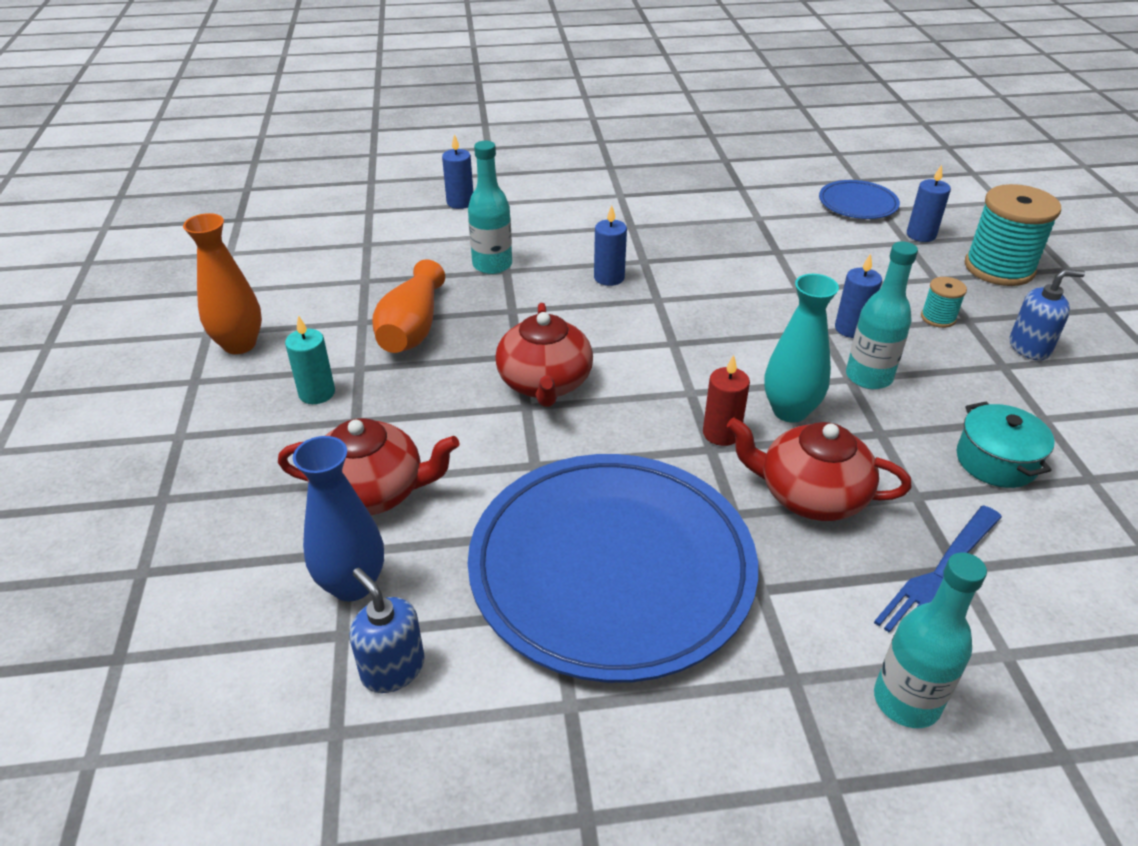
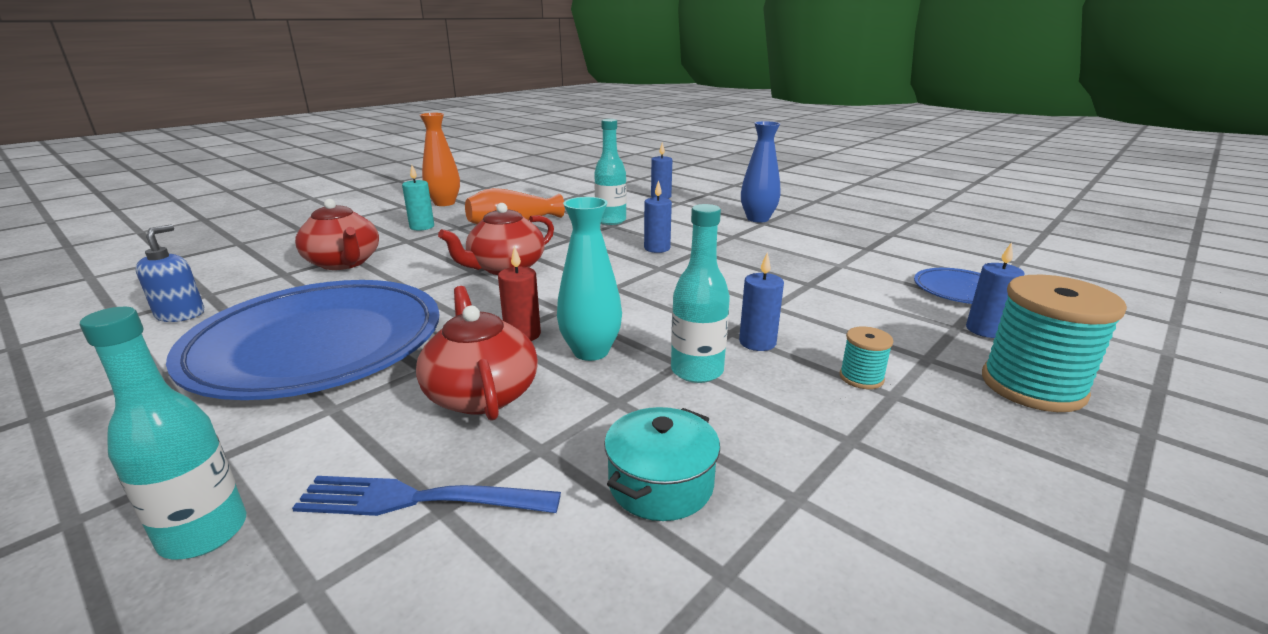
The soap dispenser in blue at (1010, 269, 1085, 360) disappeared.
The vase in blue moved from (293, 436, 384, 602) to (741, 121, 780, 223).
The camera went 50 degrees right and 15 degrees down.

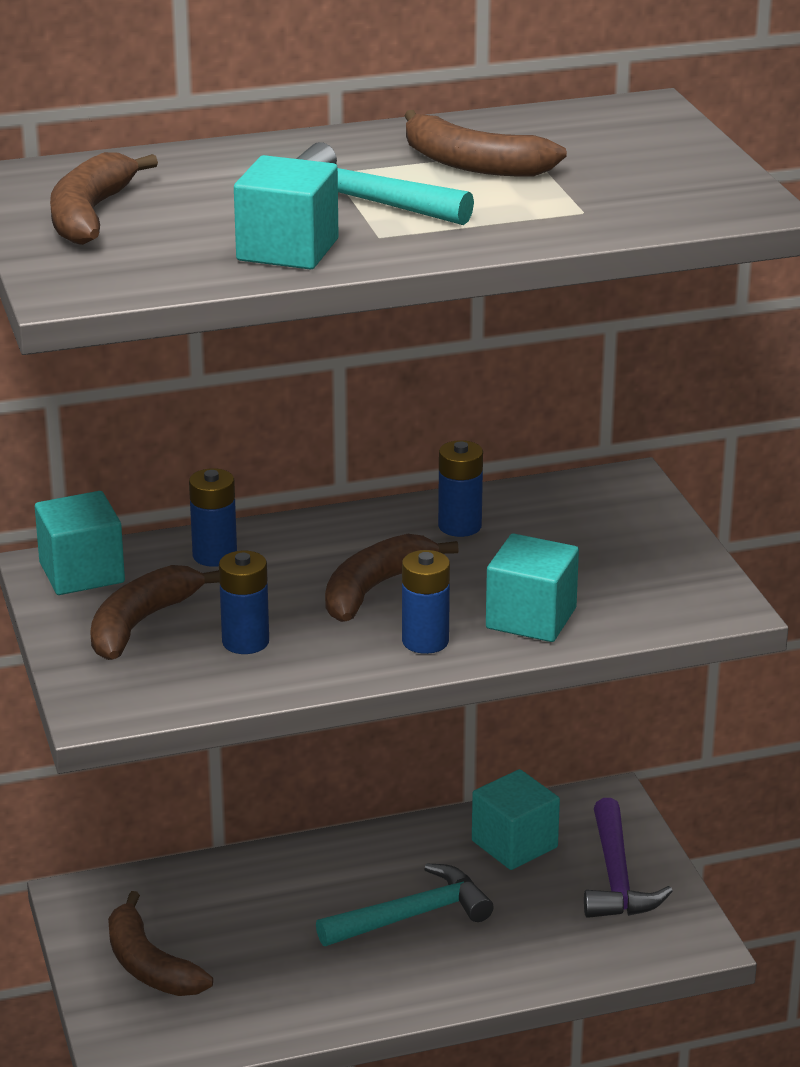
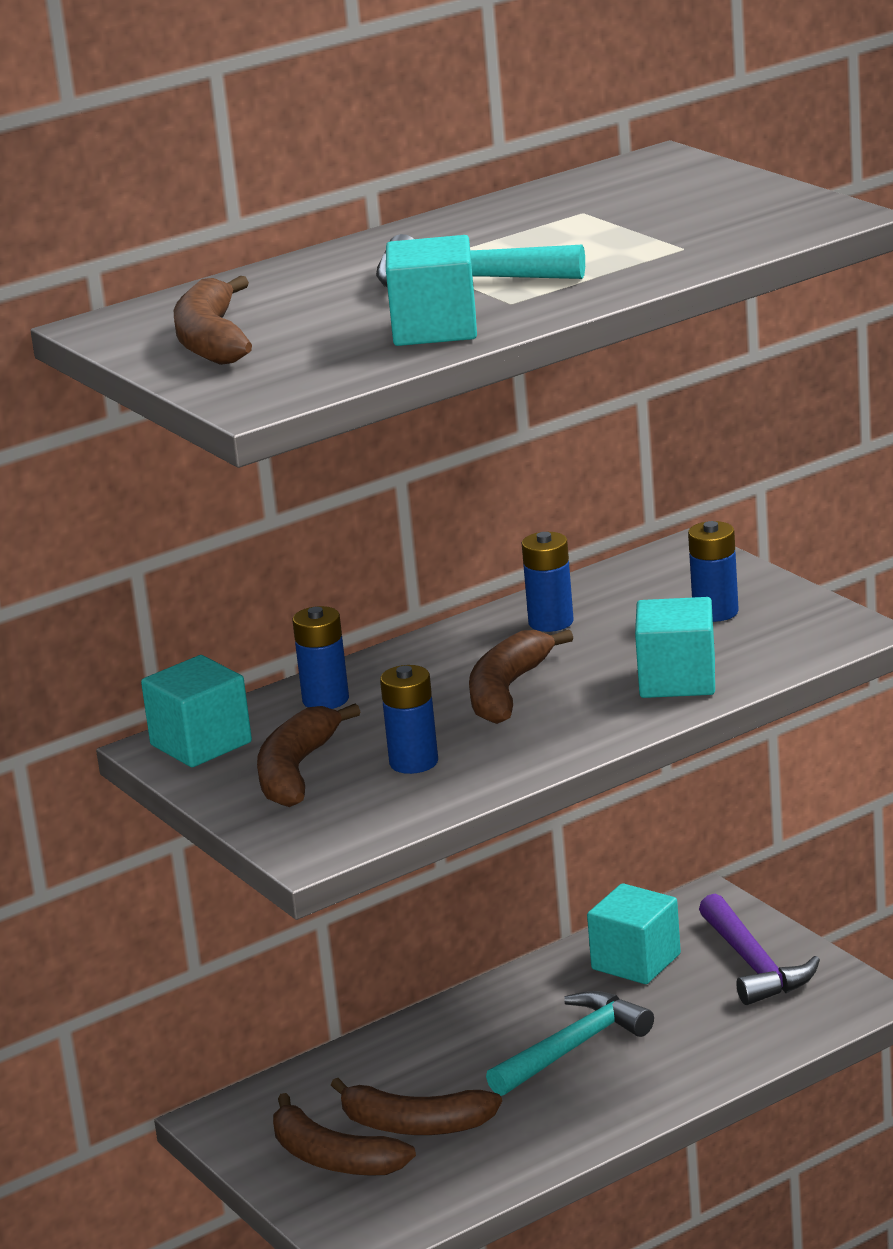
The battery in blue moved from (402, 550, 450, 654) to (688, 521, 739, 622).
The banana in brown moved from (404, 110, 567, 176) to (331, 1078, 502, 1135).
The camera went 15 degrees left and 5 degrees down.

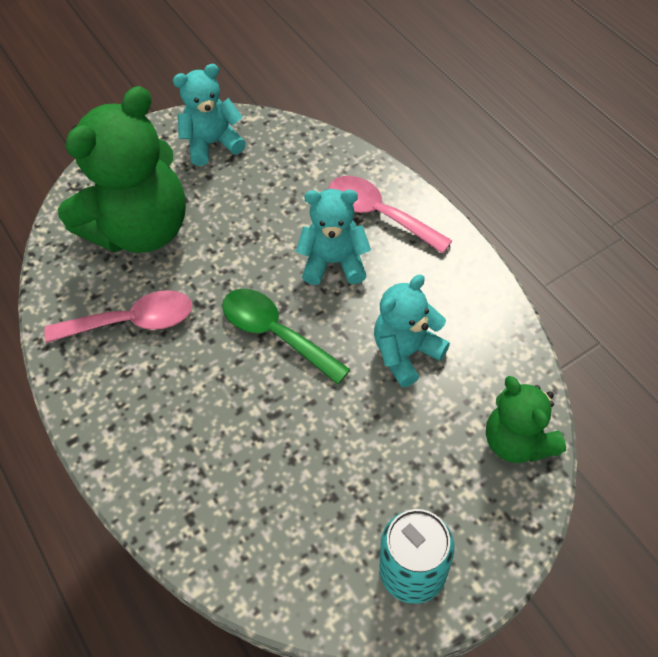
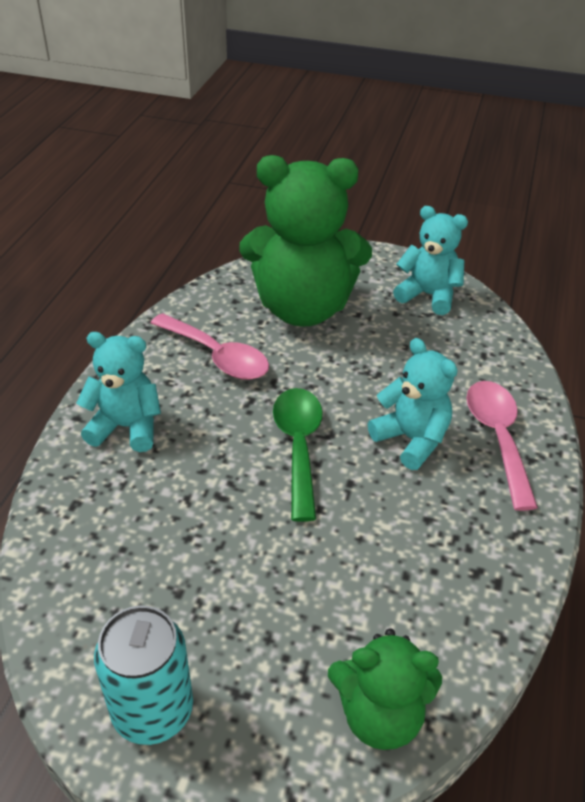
The teddy bear in turquoise moved from (374, 275, 450, 387) to (76, 332, 161, 452).
The teddy bear in green at (486, 376, 566, 463) turned 105 degrees counterclockwise.
The camera went 45 degrees right and 15 degrees down.

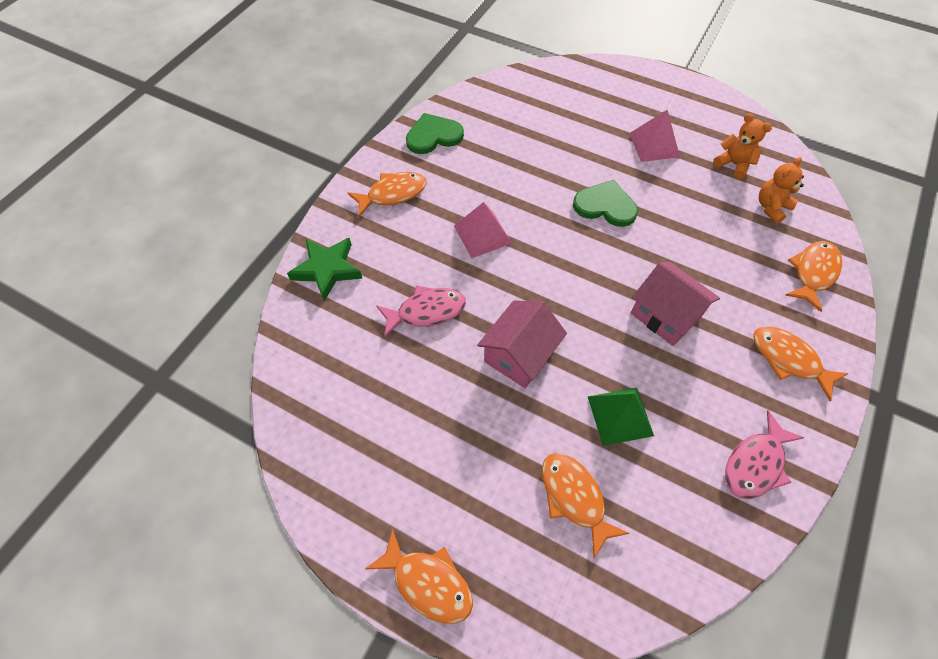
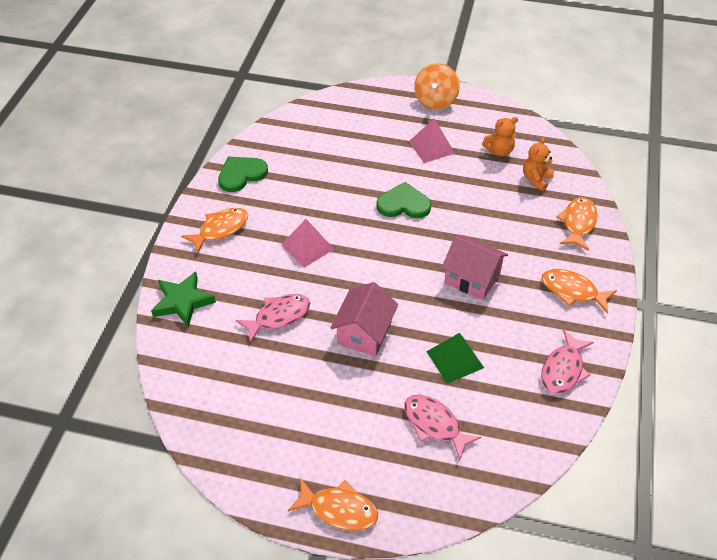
The spinning top in orange at (414, 63, 460, 110) appeared.
The fish in orange at (542, 453, 630, 558) became the fish in pink at (404, 395, 482, 461).
The teddy bear in orange at (713, 113, 772, 179) turned 135 degrees clockwise.
The camera went 15 degrees left and 10 degrees down.

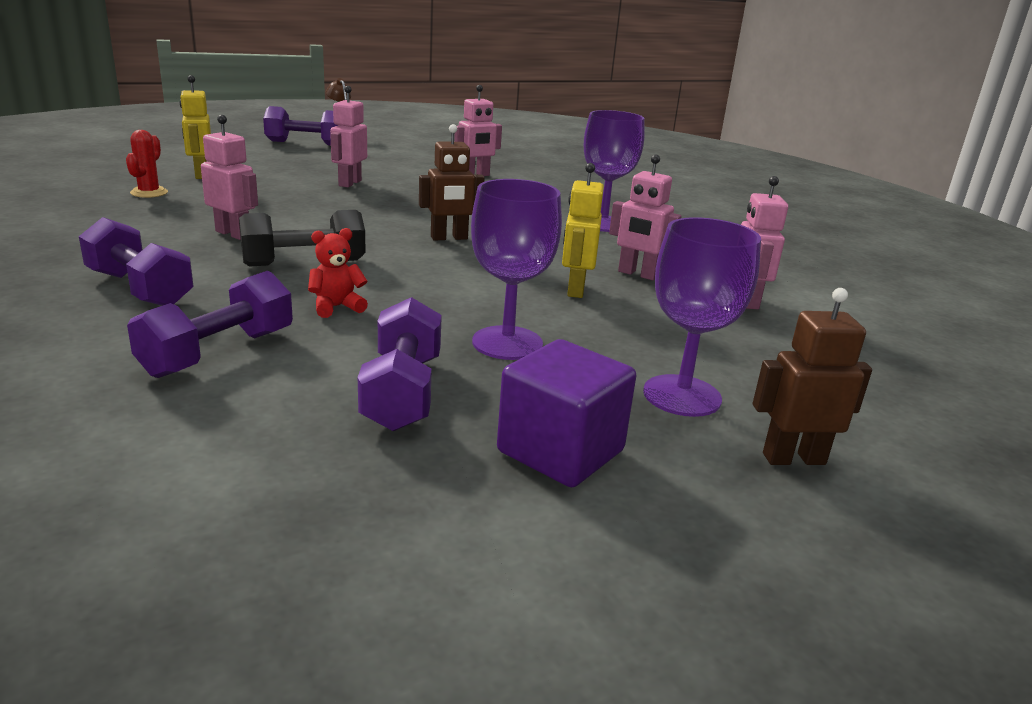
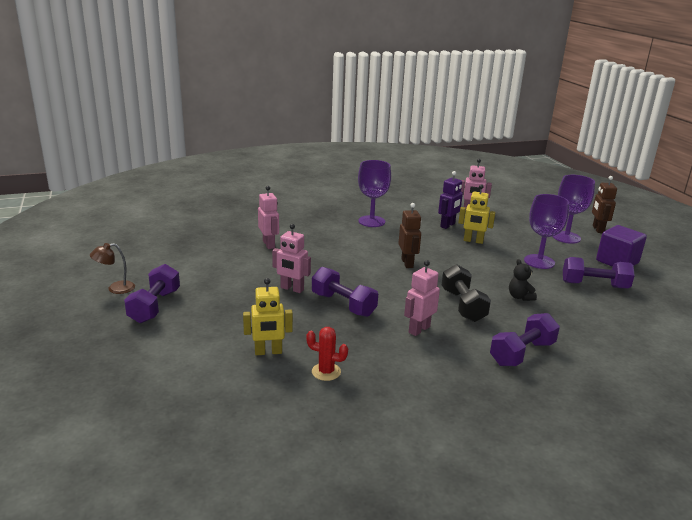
The dumbbell in purple moved from (127, 271, 293, 378) to (312, 267, 378, 317).
The teddy bear in red at (308, 228, 368, 318) became the teddy bear in black at (509, 259, 537, 301).
The robot in pink at (609, 154, 682, 280) became the robot in purple at (438, 171, 463, 229).
The camera went 80 degrees left and 0 degrees up.

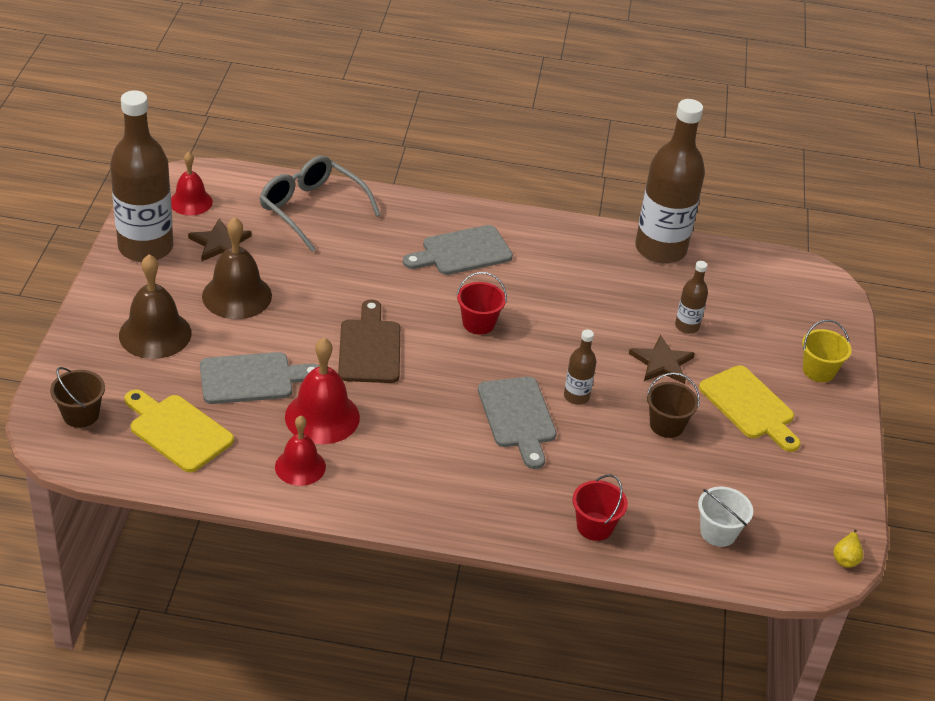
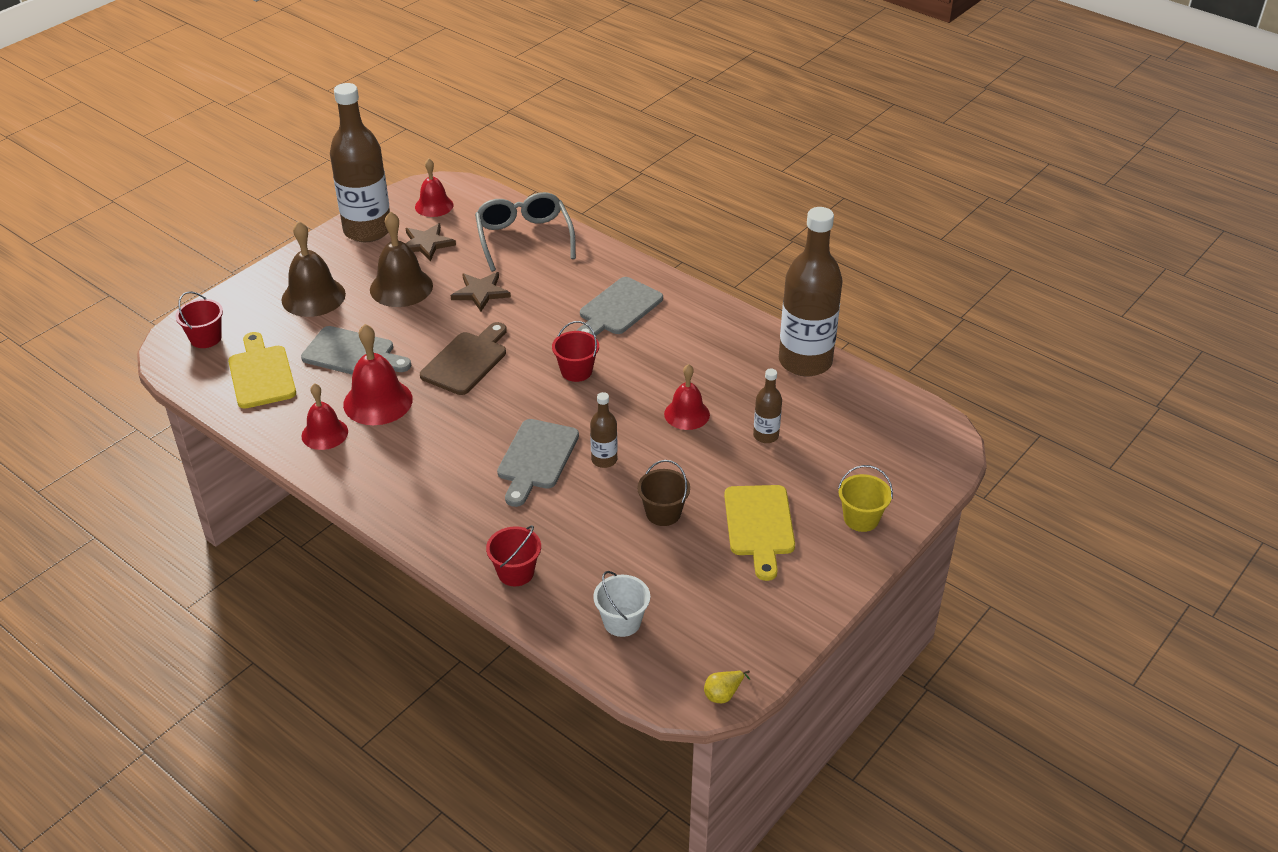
The bell in red at (664, 364, 710, 430) appeared.
The star in brown moved from (629, 335, 695, 384) to (451, 272, 511, 312).
The bucket in brown at (50, 367, 105, 428) became the bucket in red at (176, 291, 223, 348).
The cutting board in grey at (403, 225, 513, 275) turned 60 degrees counterclockwise.
The camera went 35 degrees right and 0 degrees up.

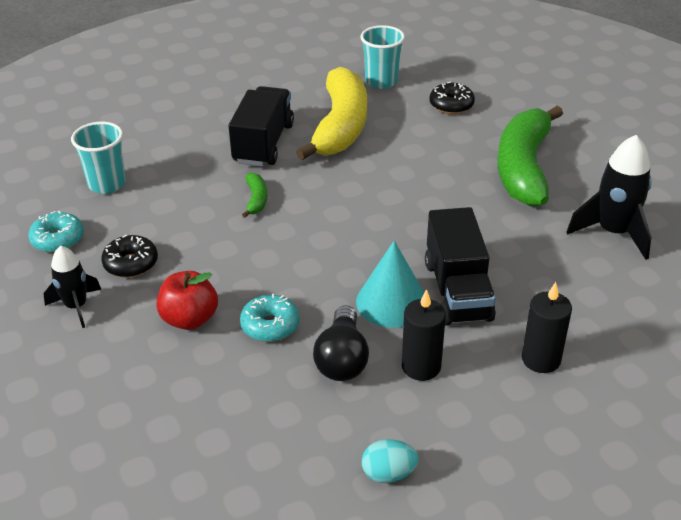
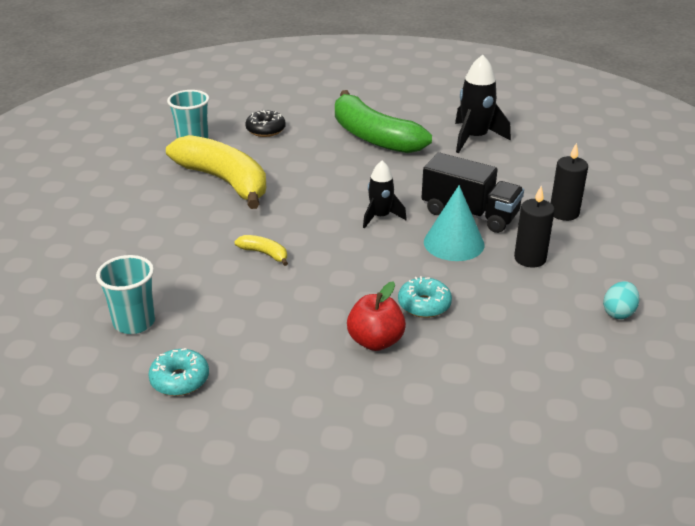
The donut in black at (101, 235, 158, 278) disappeared.
The truck in black at (228, 86, 294, 166) disappeared.
The light bulb in black at (313, 305, 369, 381) disappeared.
The rocket in black moved from (44, 245, 101, 328) to (363, 161, 407, 229).
The banana in green at (242, 173, 267, 218) became the banana in yellow at (234, 235, 288, 266).
The camera went 55 degrees left and 5 degrees down.

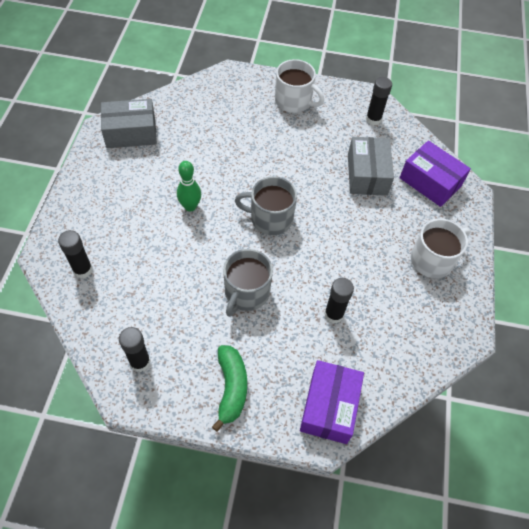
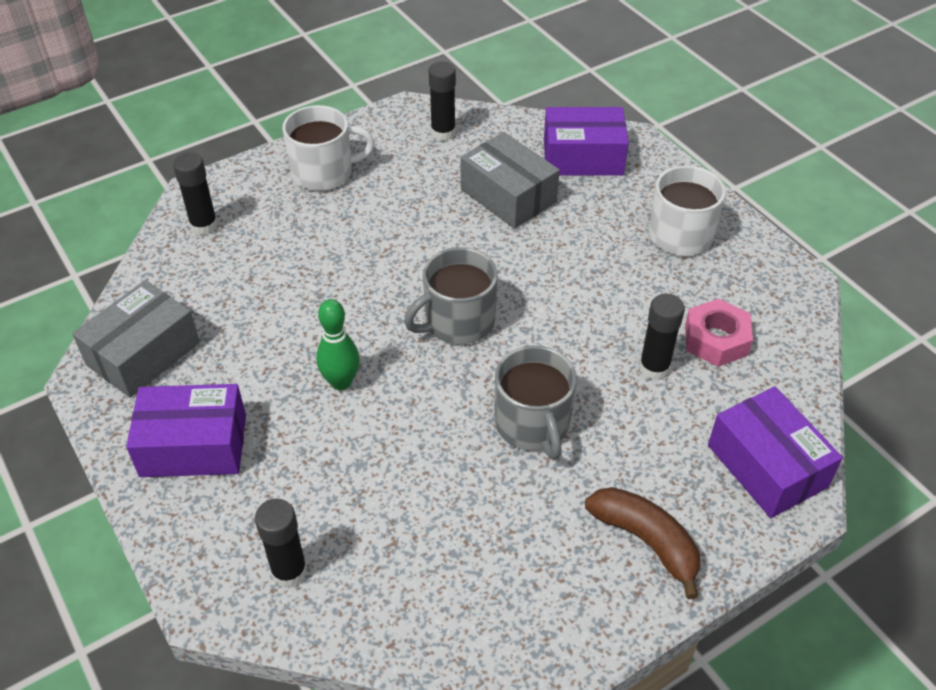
The box in purple at (126, 384, 246, 477) appeared.
The nut in pink at (685, 299, 753, 367) appeared.
The glue stick in black moved from (119, 327, 151, 372) to (173, 152, 218, 235).
The banana in green at (212, 345, 247, 432) became the banana in brown at (585, 487, 700, 599).
The camera went 40 degrees left and 10 degrees down.

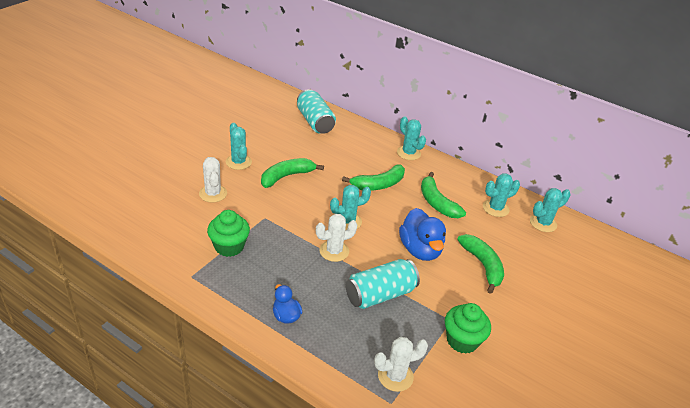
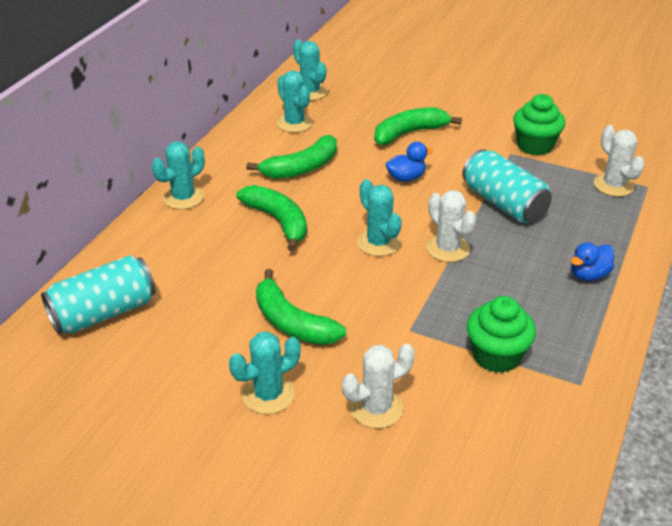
The duck in blue at (399, 208, 446, 261) changed to 0.56 times the size.
The camera went 95 degrees left and 0 degrees up.

